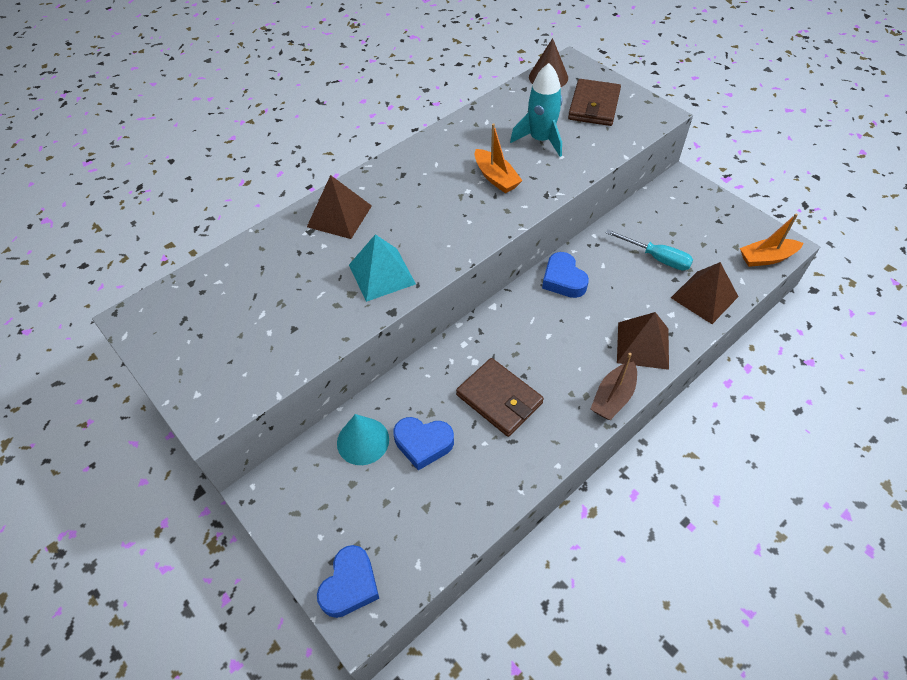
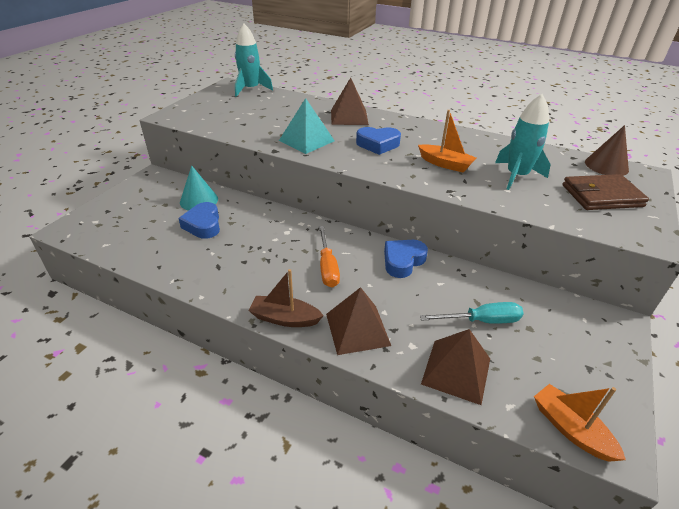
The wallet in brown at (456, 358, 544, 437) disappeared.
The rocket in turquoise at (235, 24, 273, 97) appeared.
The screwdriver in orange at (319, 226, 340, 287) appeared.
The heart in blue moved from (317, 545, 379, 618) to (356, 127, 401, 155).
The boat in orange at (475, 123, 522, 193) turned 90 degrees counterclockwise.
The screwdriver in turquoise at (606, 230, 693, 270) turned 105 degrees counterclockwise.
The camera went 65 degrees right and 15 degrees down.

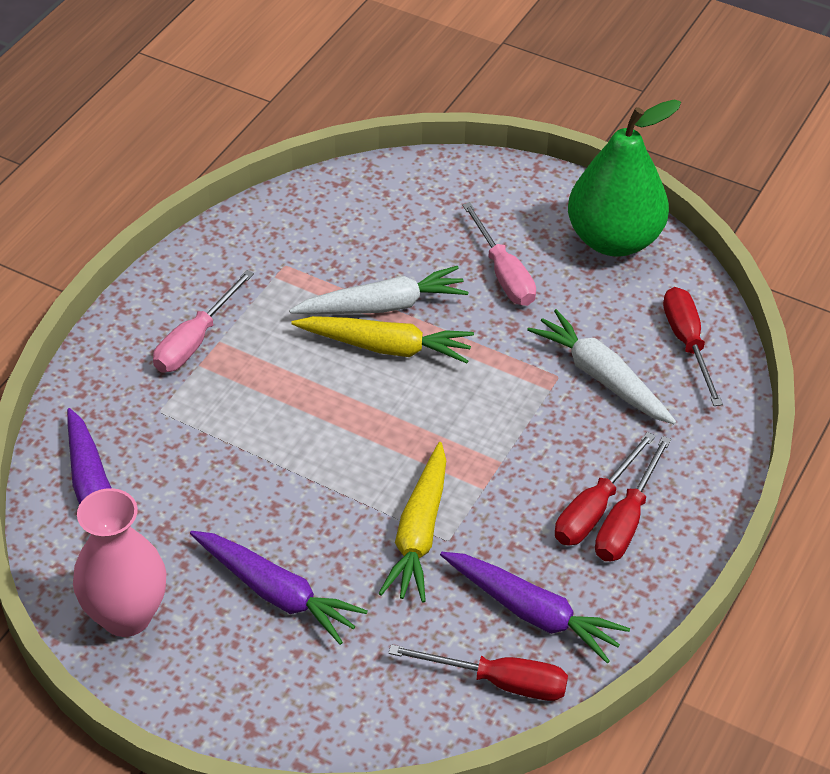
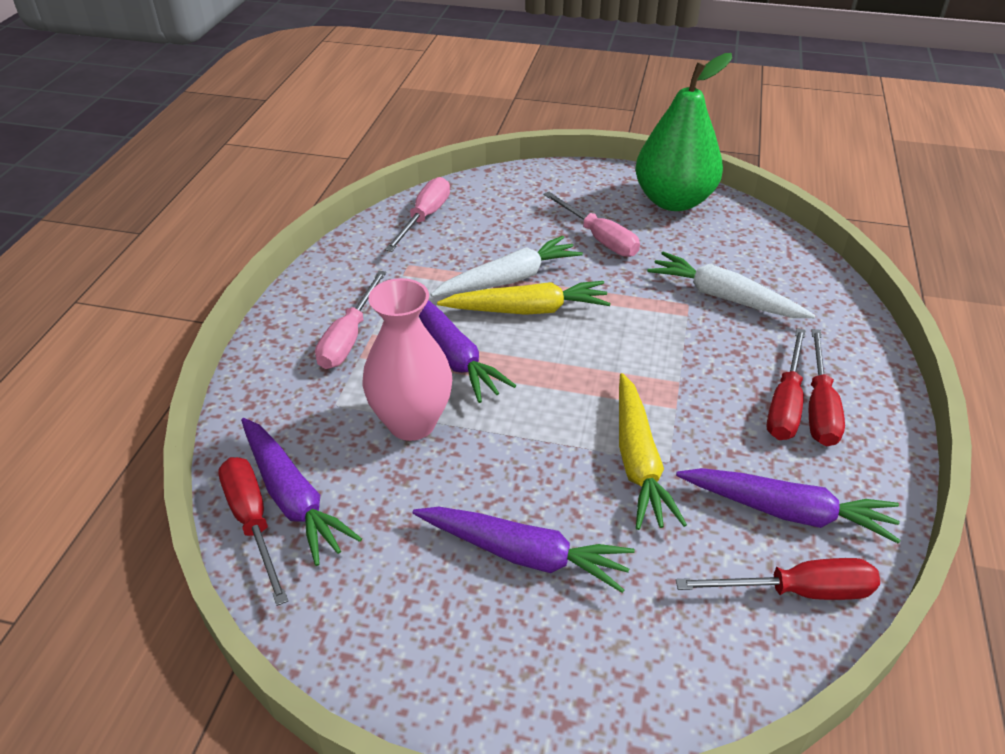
The screwdriver in pink at (385, 177, 450, 252) appeared.
The carrot in purple at (419, 300, 516, 403) appeared.
The vase in pink moved from (73, 488, 166, 637) to (362, 278, 452, 441).
The screwdriver in red moved from (663, 287, 723, 406) to (218, 457, 288, 606).
The camera went 15 degrees left and 5 degrees down.

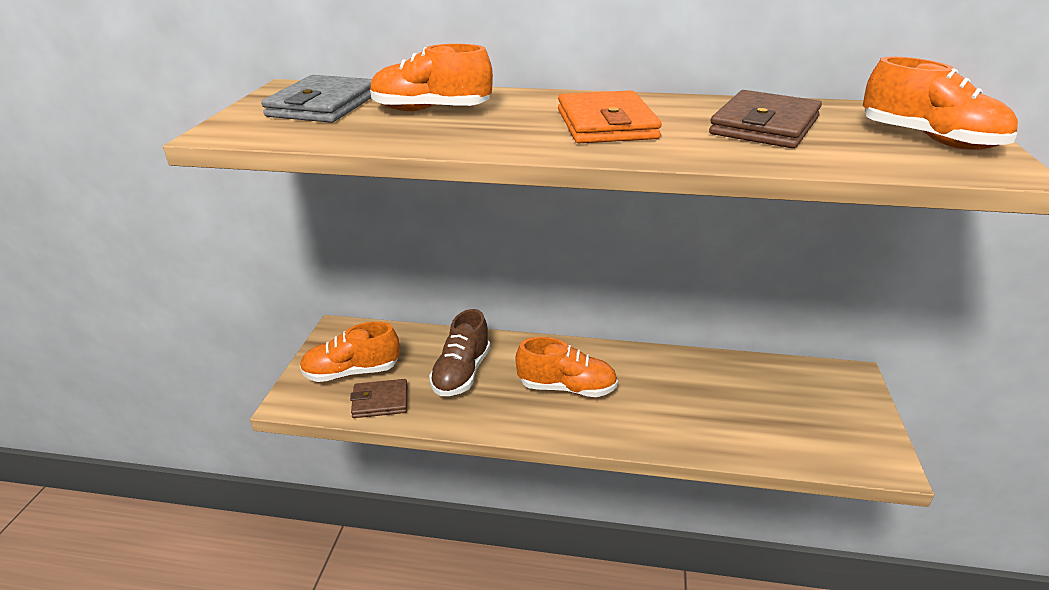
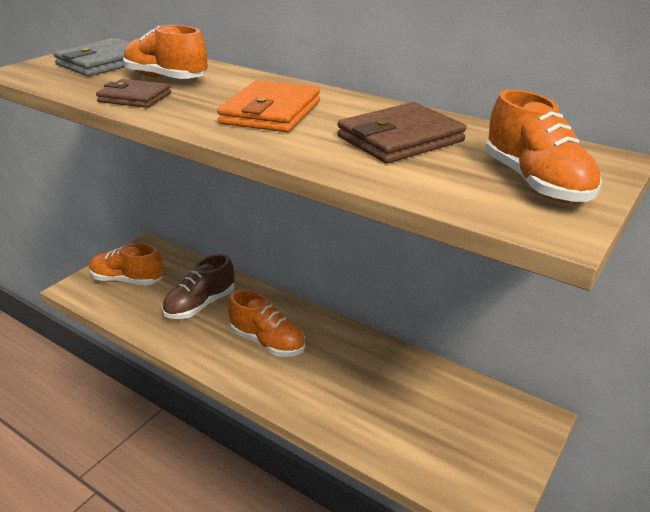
The wallet in brown moved from (350, 379, 407, 418) to (96, 79, 171, 108).
The camera went 25 degrees right and 0 degrees up.

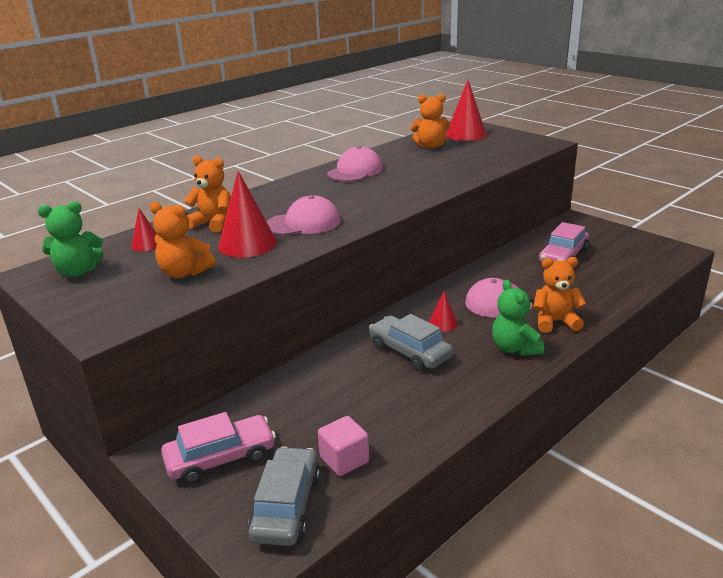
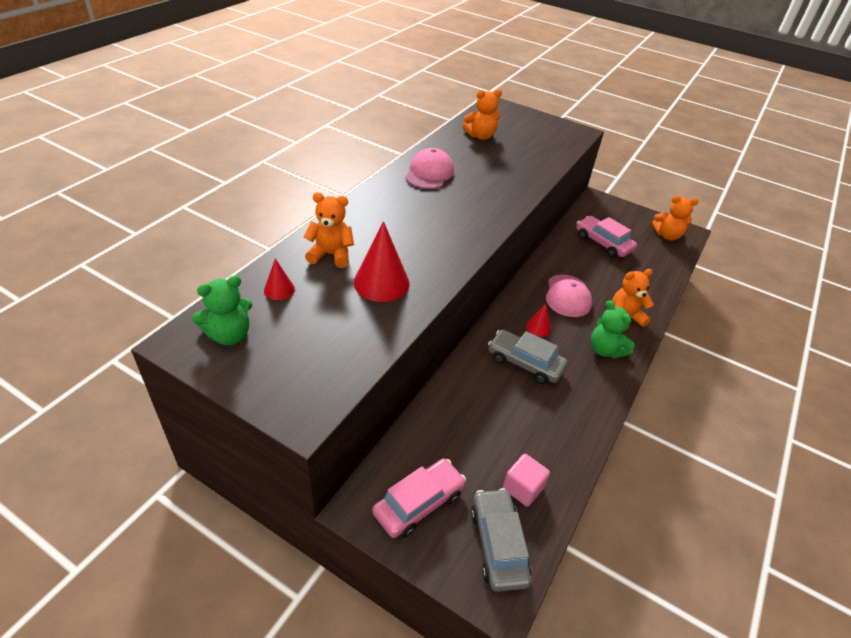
The cap in pink at (267, 195, 341, 235) disappeared.
The cone in red at (446, 80, 487, 141) disappeared.
The teddy bear in orange moved from (150, 202, 215, 278) to (652, 196, 699, 240).
The car in pink at (539, 222, 589, 263) turned 120 degrees clockwise.
The camera went 20 degrees left and 15 degrees up.

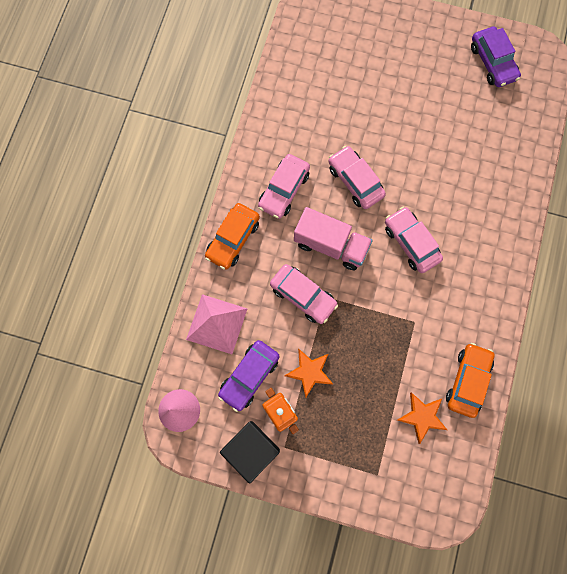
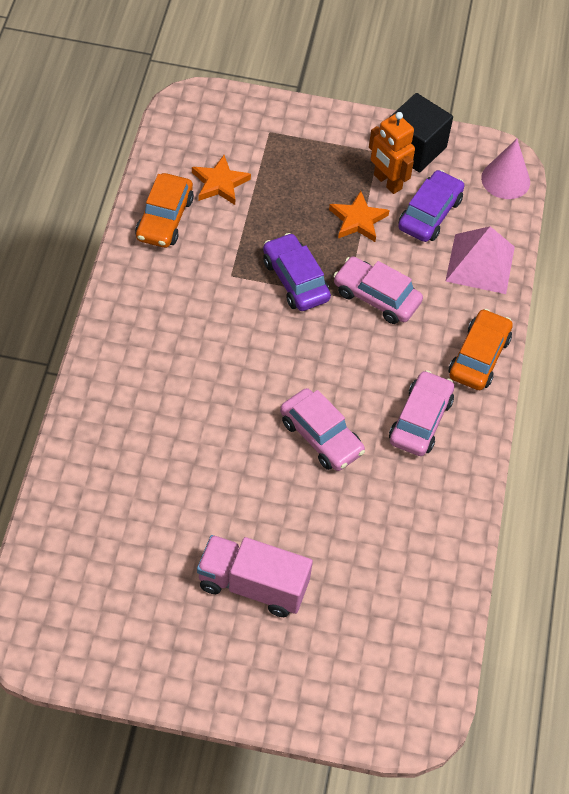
The car in pink at (385, 207, 443, 273) disappeared.
The truck in pink moved from (294, 207, 372, 270) to (197, 535, 313, 617).
The car in purple moved from (471, 26, 521, 87) to (263, 233, 331, 311).
The camera went 170 degrees right and 20 degrees down.

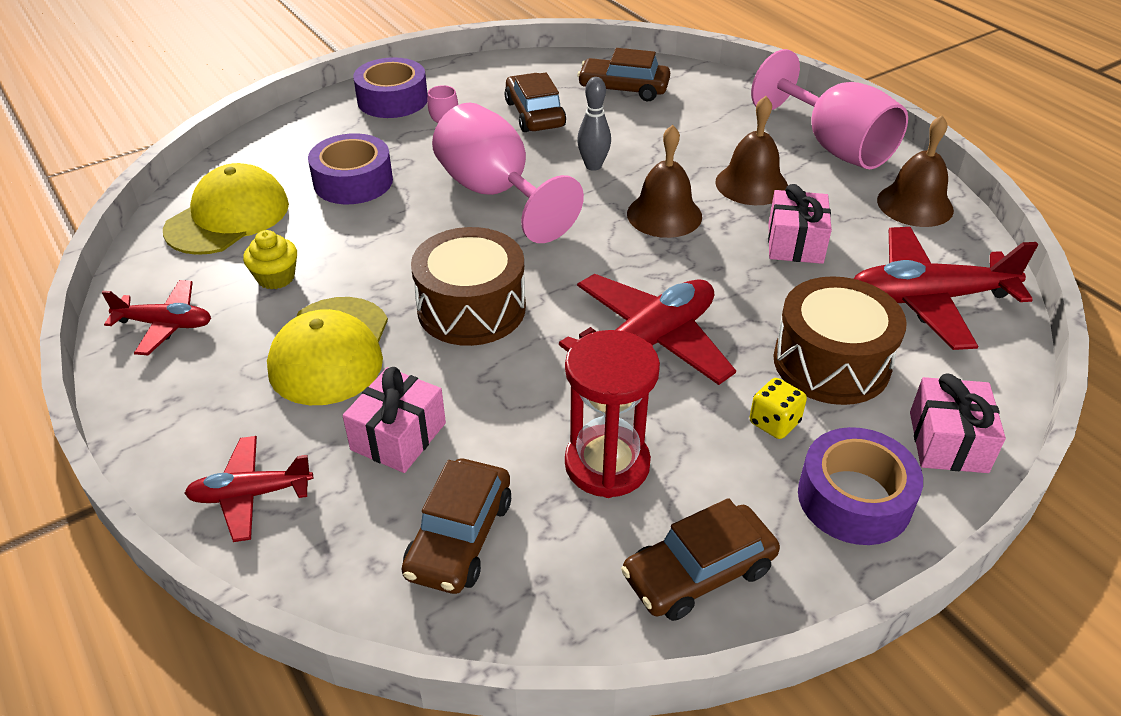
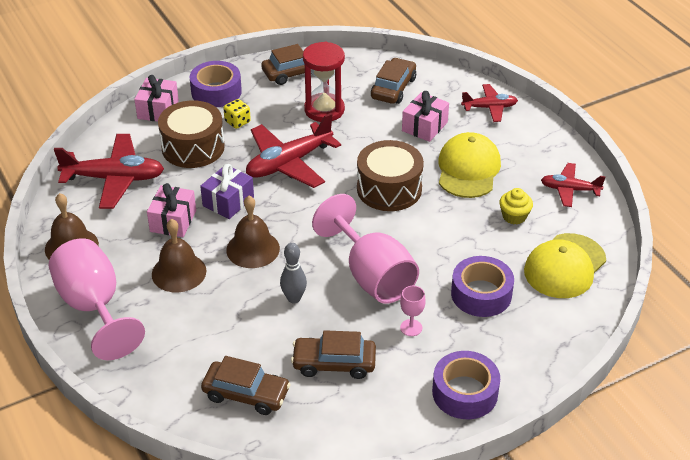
The gift in purple at (200, 164, 254, 219) appeared.
The car in brown at (505, 72, 566, 132) turned 105 degrees clockwise.
The camera went 175 degrees left and 0 degrees up.

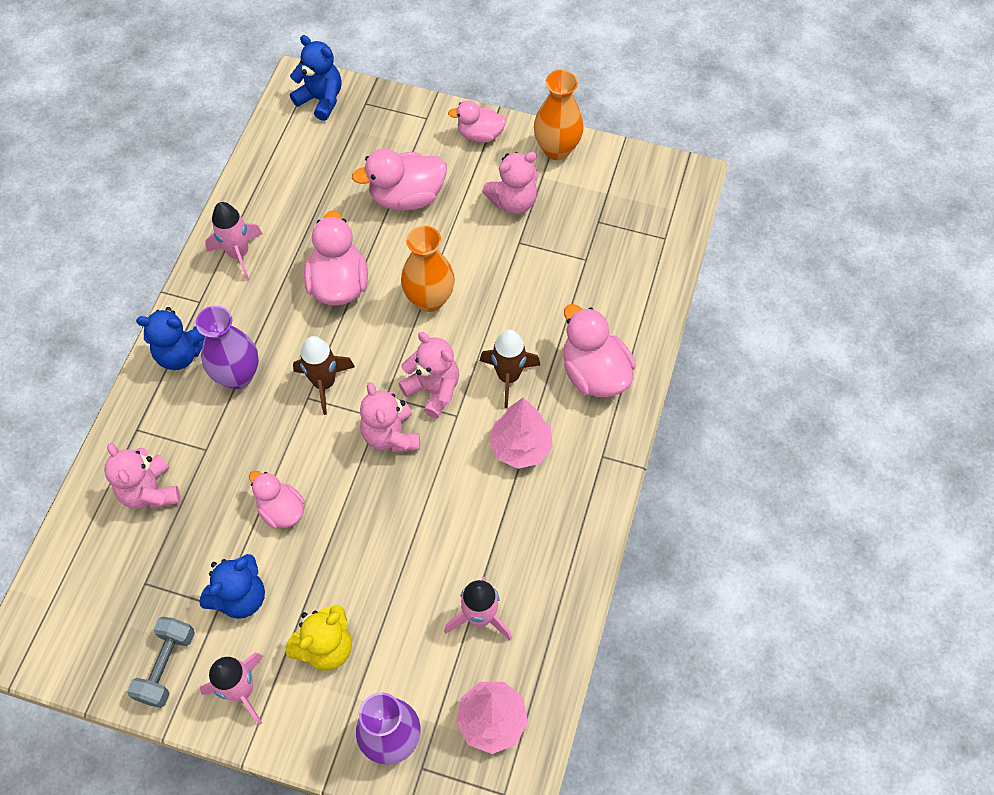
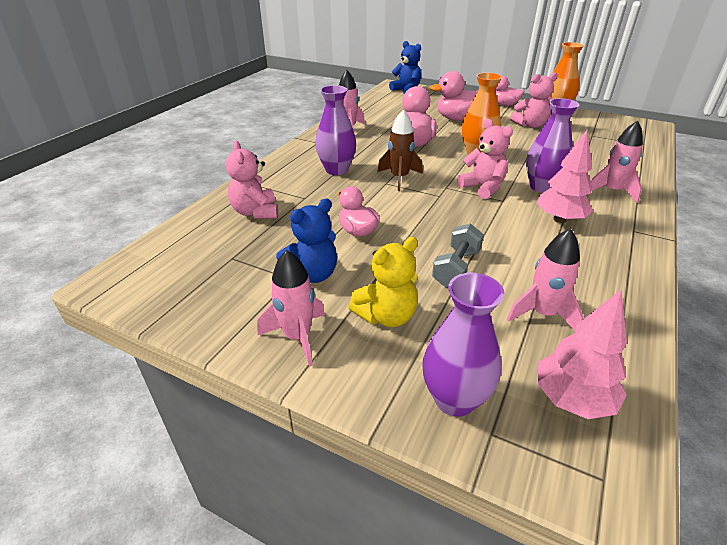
The teddy bear in blue at (136, 307, 205, 370) disappeared.
The teddy bear in pink at (360, 382, 420, 452) disappeared.
The dumbbell in grey moved from (127, 616, 195, 708) to (432, 224, 484, 288).
The rocket in brown at (480, 330, 540, 408) was replaced by the vase in purple at (526, 98, 579, 193).
The duck in pink at (563, 304, 636, 397) was replaced by the rocket in pink at (591, 121, 643, 203).
The camera went 10 degrees right and 25 degrees down.

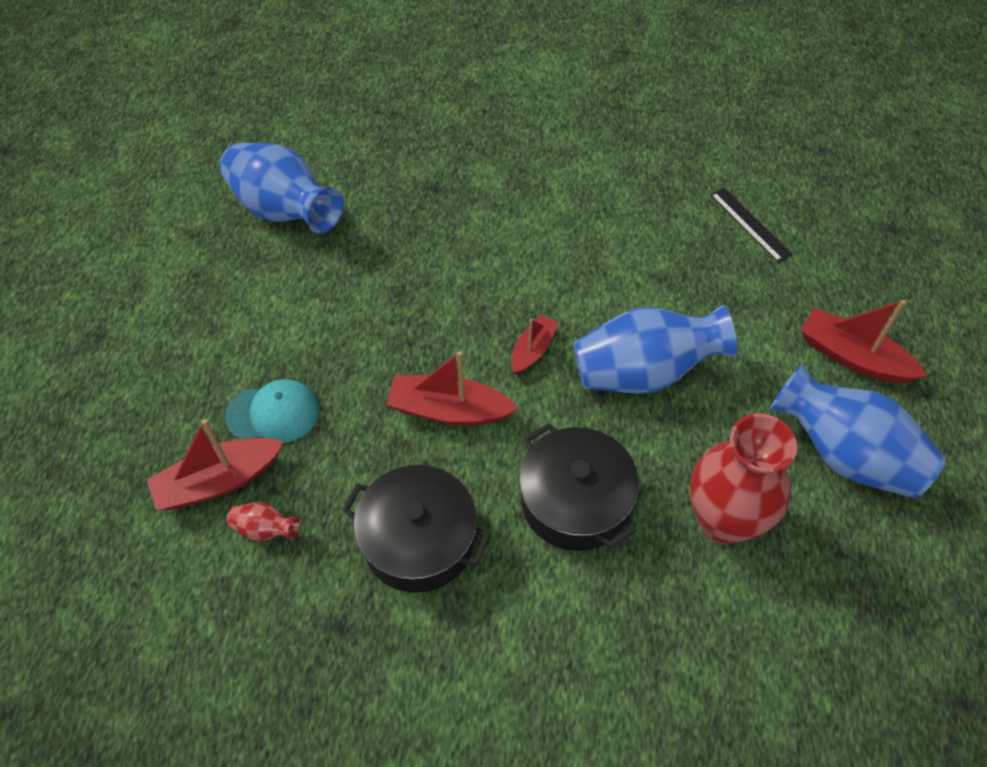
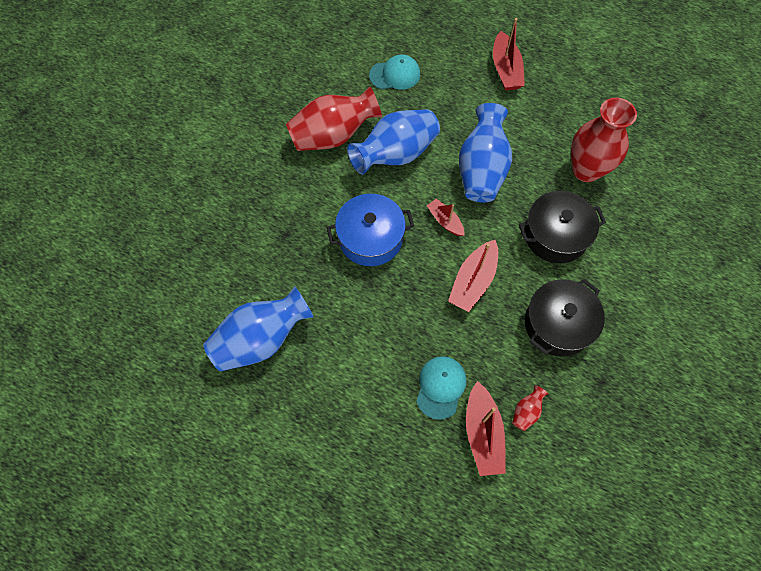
The vase in red at (286, 87, 382, 151) appeared.
The pot in blue at (326, 194, 414, 266) appeared.
The vase in blue moved from (770, 363, 946, 499) to (347, 109, 440, 175).
The ruler in black at (710, 188, 793, 263) was replaced by the cap in turquoise at (369, 54, 420, 90).
The boat in red at (801, 300, 927, 383) turned 60 degrees counterclockwise.
The camera went 70 degrees left and 10 degrees up.

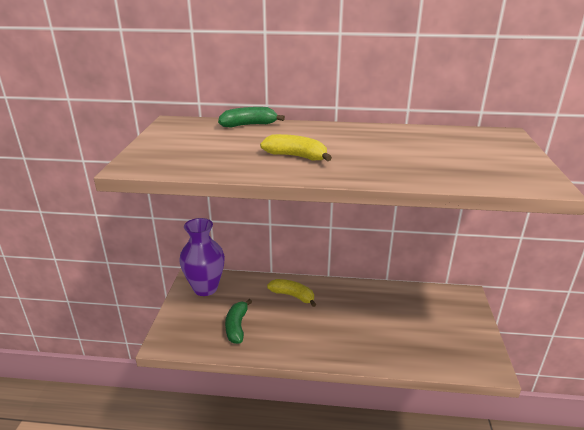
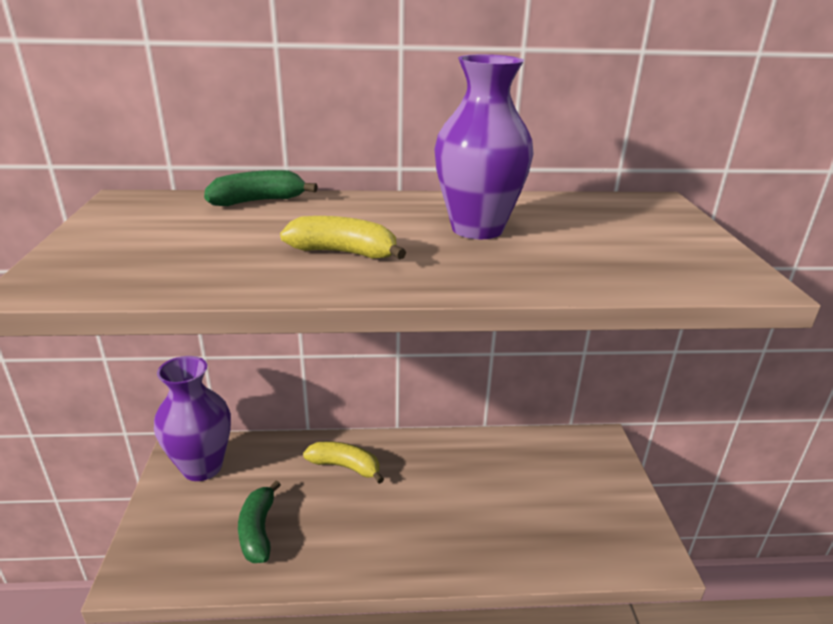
The vase in purple at (435, 54, 534, 239) appeared.
The camera went 10 degrees left and 0 degrees up.

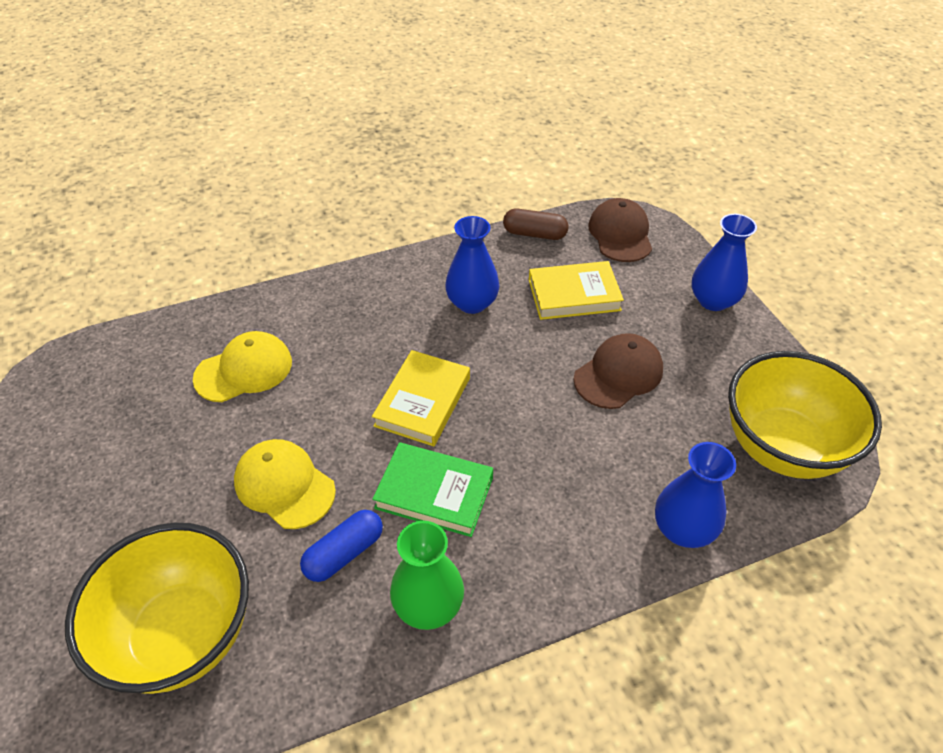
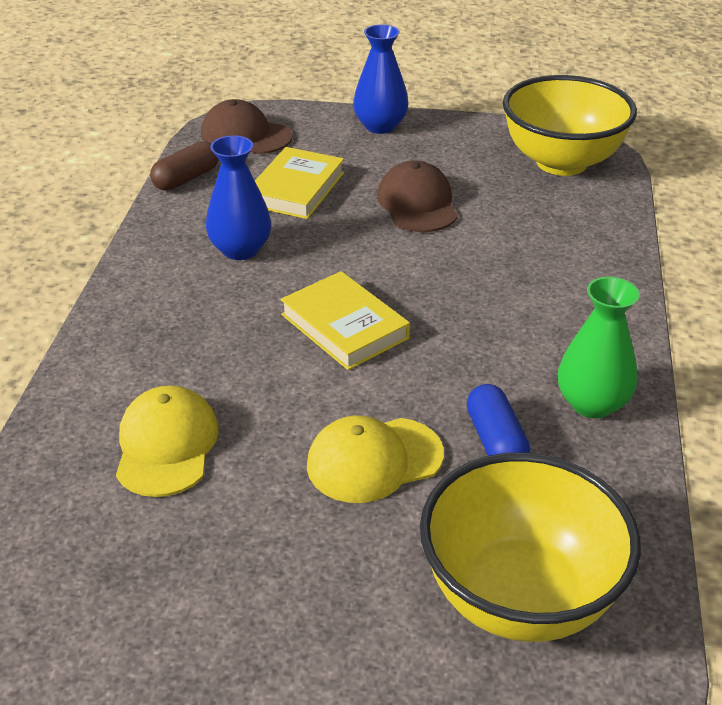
The book in green at (372, 442, 493, 537) disappeared.
The vase in blue at (655, 442, 736, 548) disappeared.
The camera went 60 degrees left and 10 degrees down.

